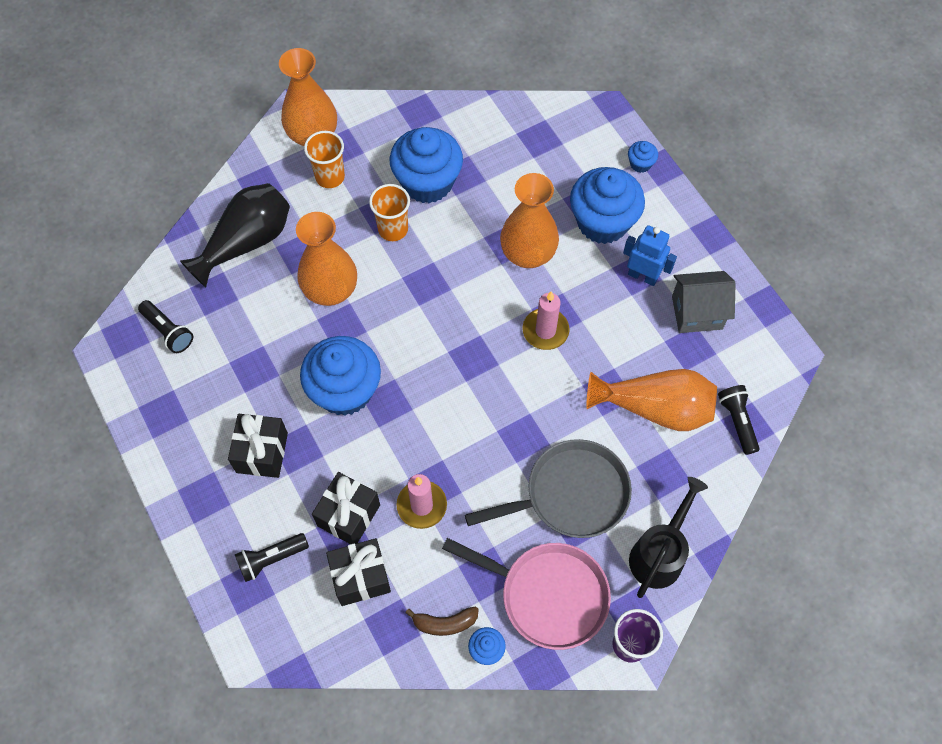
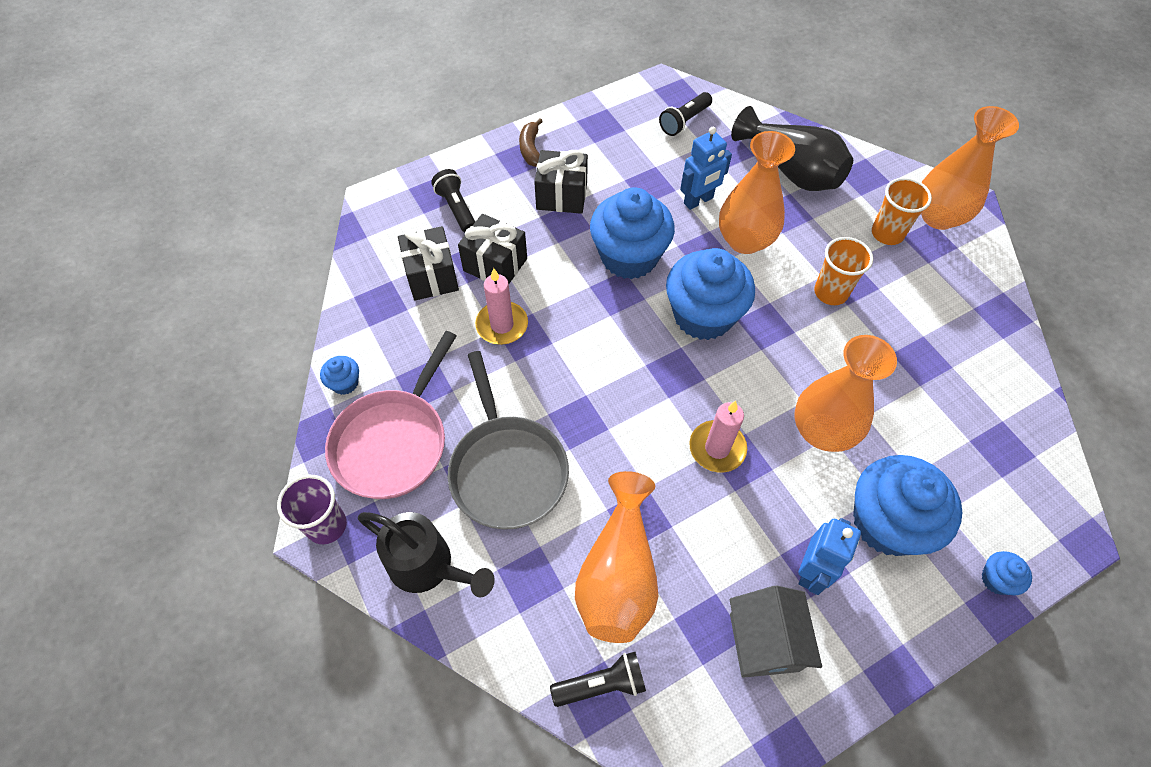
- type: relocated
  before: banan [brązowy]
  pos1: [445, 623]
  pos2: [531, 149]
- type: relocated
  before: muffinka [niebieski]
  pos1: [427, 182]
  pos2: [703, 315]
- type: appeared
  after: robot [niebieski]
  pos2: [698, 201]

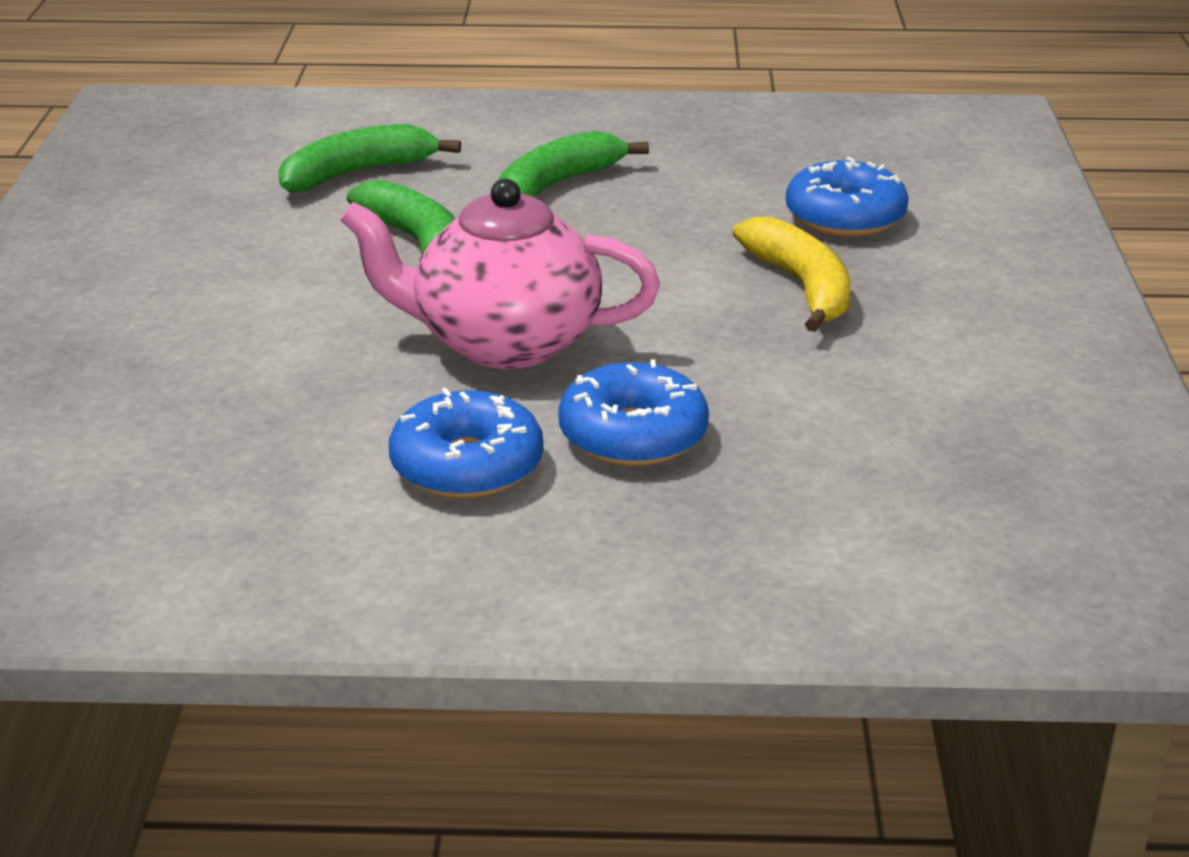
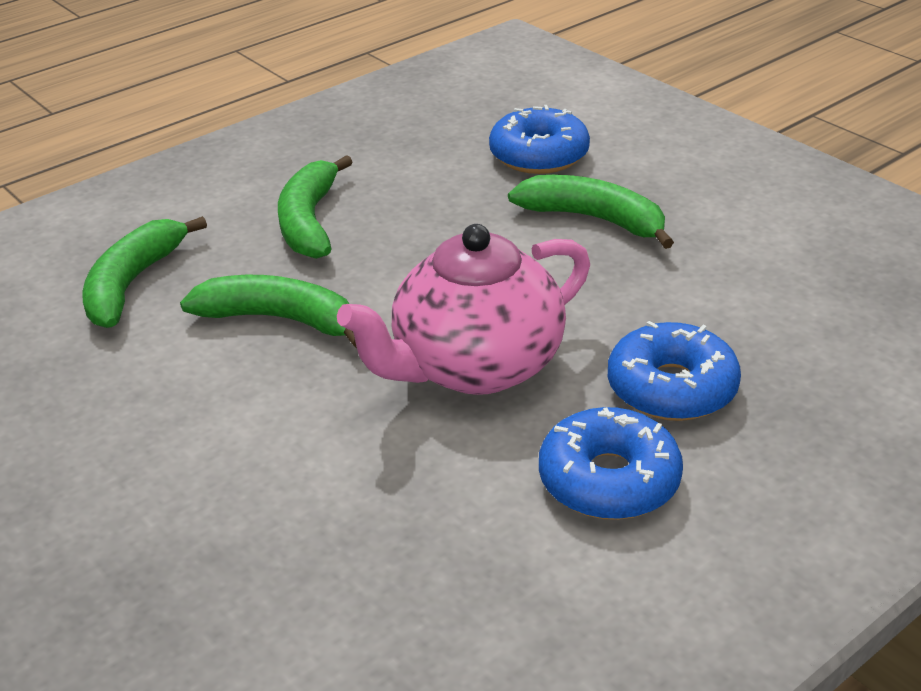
- type: colour
  before: banan [żółty]
  after: banan [zielony]
  pos1: [801, 286]
  pos2: [594, 219]

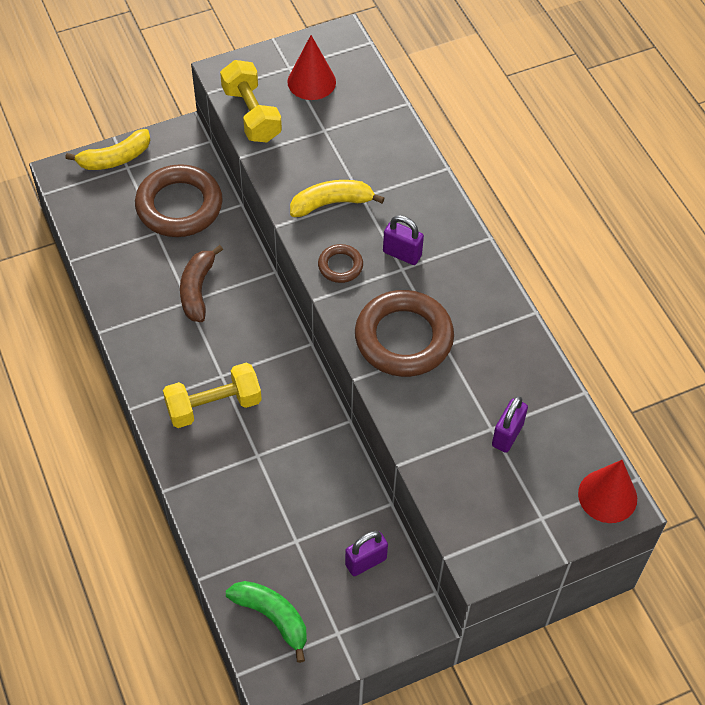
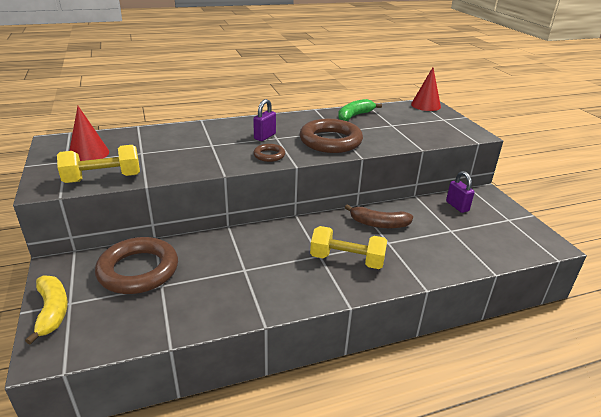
- type: spun
  before: hantel [żółty]
  pos1: [214, 406]
  pos2: [347, 260]
  turn: -60
- type: relocated
  before: banan [zielony]
  pos1: [272, 617]
  pos2: [354, 116]
- type: relocated
  before: banan [brązowy]
  pos1: [197, 290]
  pos2: [378, 224]
- type: missing
  before: banan [żółty]
  pos1: [331, 203]
- type: missing
  before: kłódka [fioletowy]
  pos1: [507, 435]

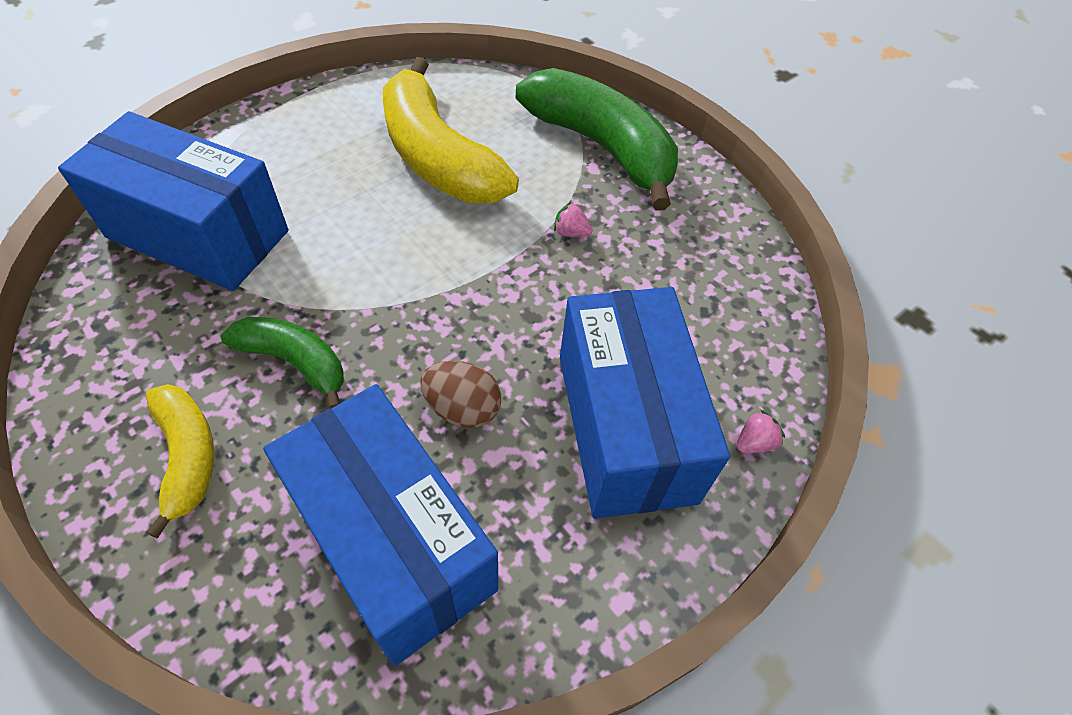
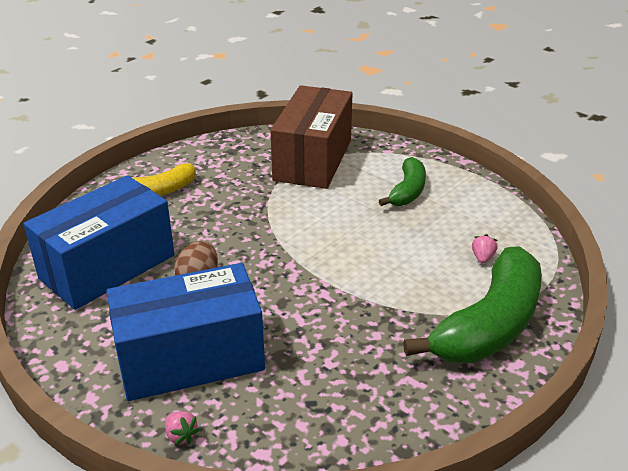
- type: colour
  before: pudełko [niebieski]
  after: pudełko [brązowy]
  pos1: [198, 234]
  pos2: [313, 160]
- type: relocated
  before: banan [zielony]
  pos1: [295, 362]
  pos2: [407, 191]
- type: relocated
  before: truskawka [różowy]
  pos1: [571, 232]
  pos2: [482, 258]
- type: missing
  before: banan [żółty]
  pos1: [438, 157]

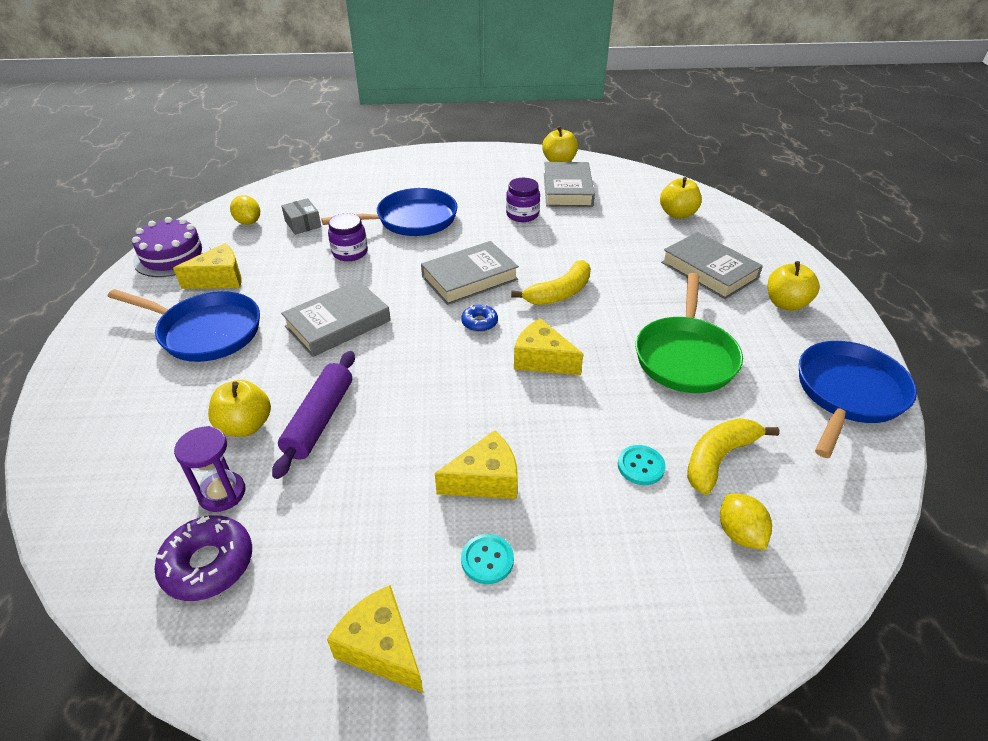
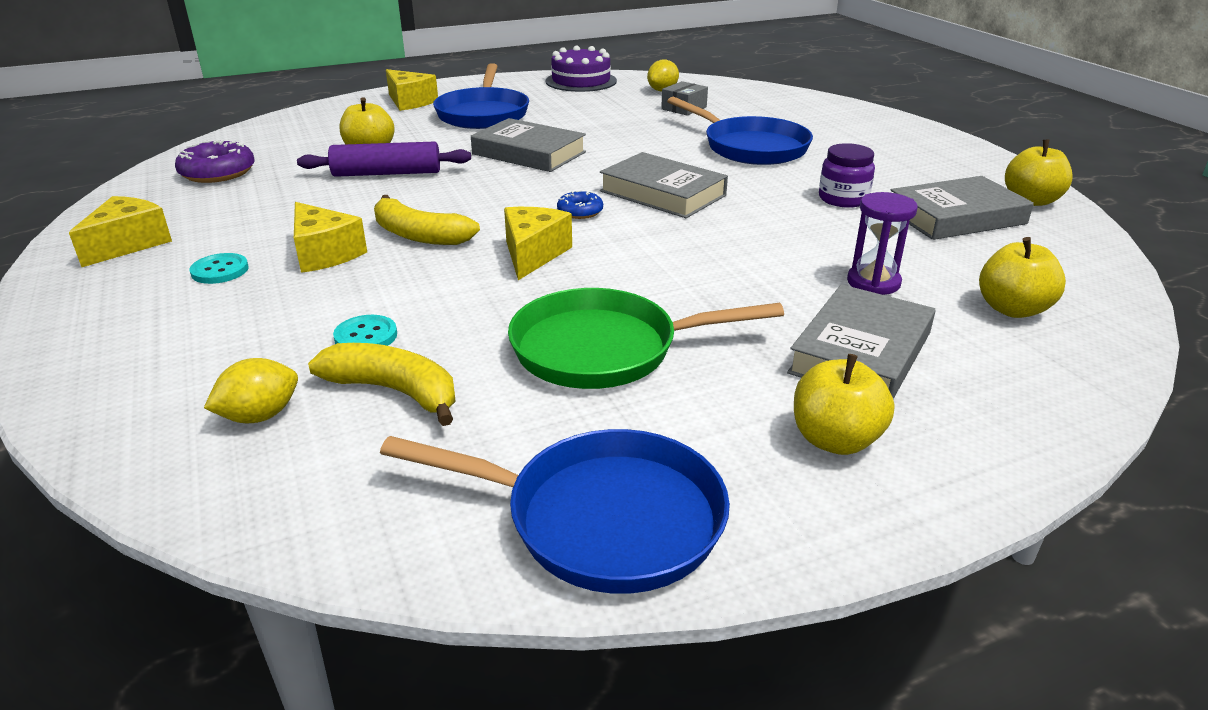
- type: relocated
  before: banan [żółty]
  pos1: [559, 293]
  pos2: [419, 235]
- type: relocated
  before: ser [żółty]
  pos1: [219, 279]
  pos2: [410, 102]
- type: relocated
  before: klepsydra [fioletowy]
  pos1: [222, 493]
  pos2: [873, 282]
- type: missing
  before: słoik [fioletowy]
  pos1: [350, 252]

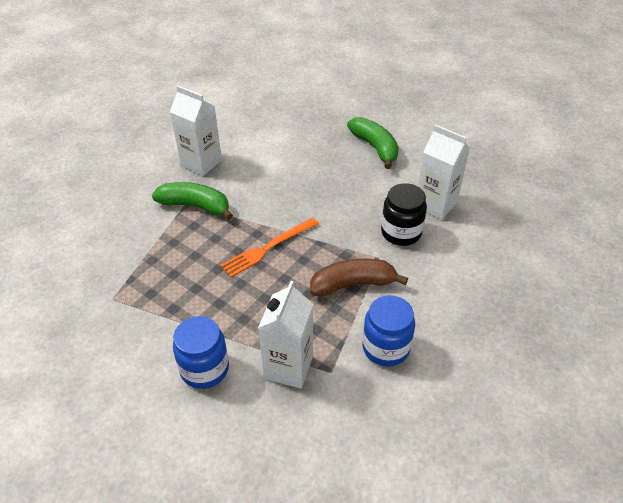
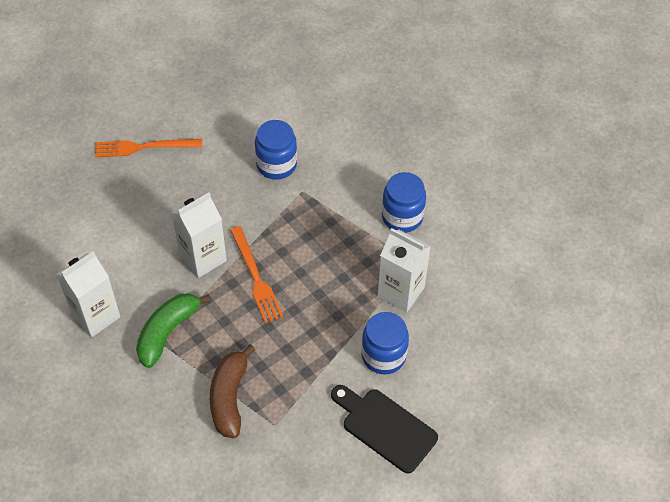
- type: exchanged
  before: banan [zielony]
  after: widelec [pomarańczowy]
  pos1: [375, 147]
  pos2: [144, 147]
- type: relocated
  before: karton mleka [biały]
  pos1: [435, 204]
  pos2: [203, 258]
- type: relocated
  before: banan [brązowy]
  pos1: [353, 284]
  pos2: [229, 397]
- type: colour
  before: słoik [czarny]
  after: słoik [niebieski]
  pos1: [401, 232]
  pos2: [276, 164]
- type: appeared
  after: deska do krojenia [czarny]
  pos2: [385, 428]

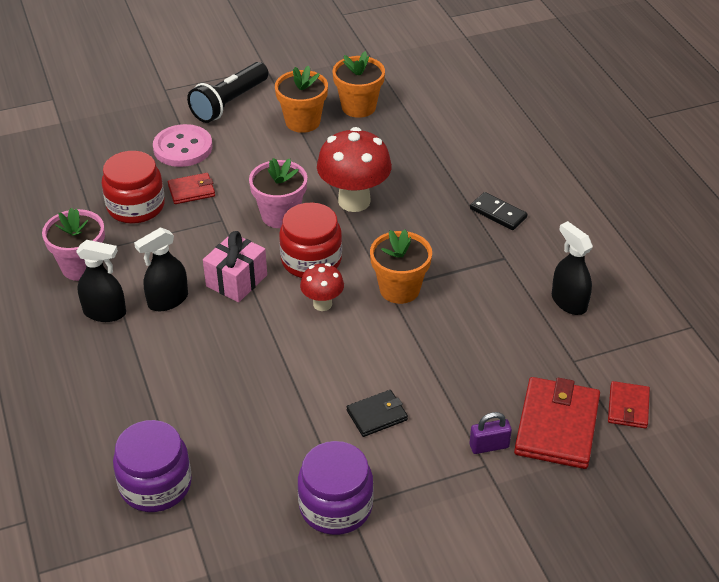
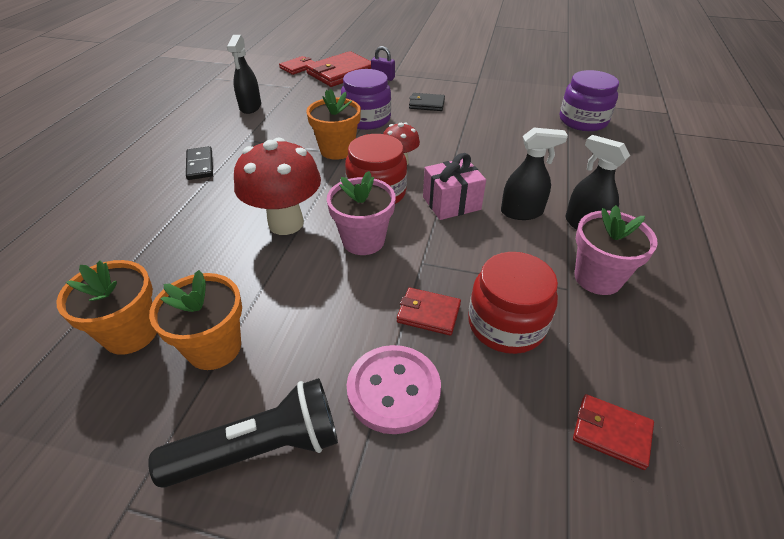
- type: relocated
  before: słoik [fioletowy]
  pos1: [335, 506]
  pos2: [367, 119]
- type: appeared
  after: portfel [czerwony]
  pos2: [611, 432]

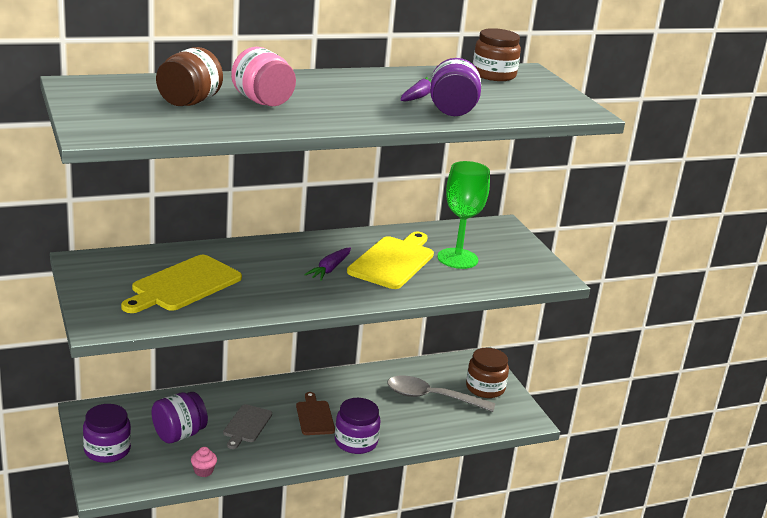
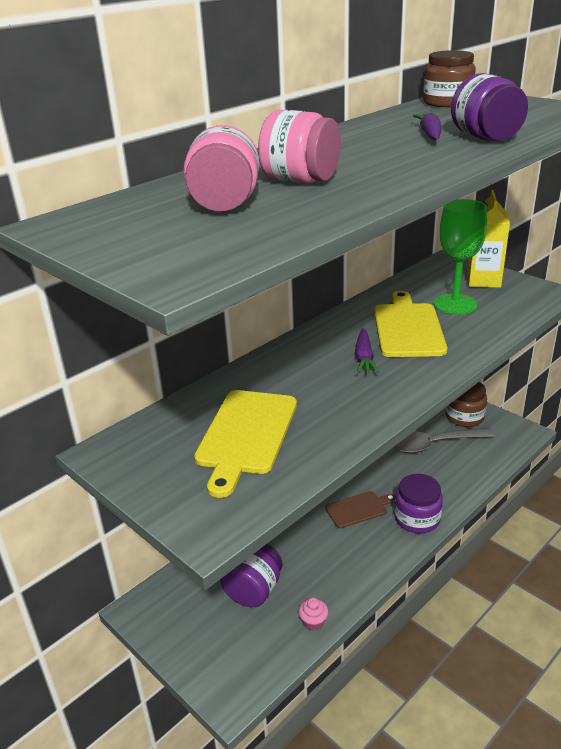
- type: colour
  before: słoik [brązowy]
  after: słoik [różowy]
  pos1: [189, 102]
  pos2: [224, 204]
- type: spun
  before: deska do krojenia [brązowy]
  pos1: [314, 416]
  pos2: [358, 509]
  turn: 105
- type: appeared
  after: karton mleka [żółty]
  pos2: [483, 280]
- type: missing
  before: słoik [fioletowy]
  pos1: [107, 450]
- type: missing
  before: deska do krojenia [szary]
  pos1: [246, 425]

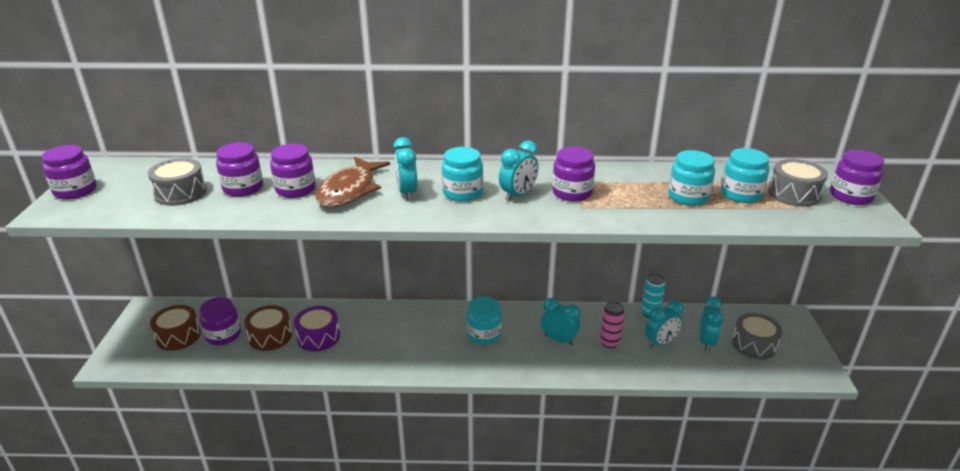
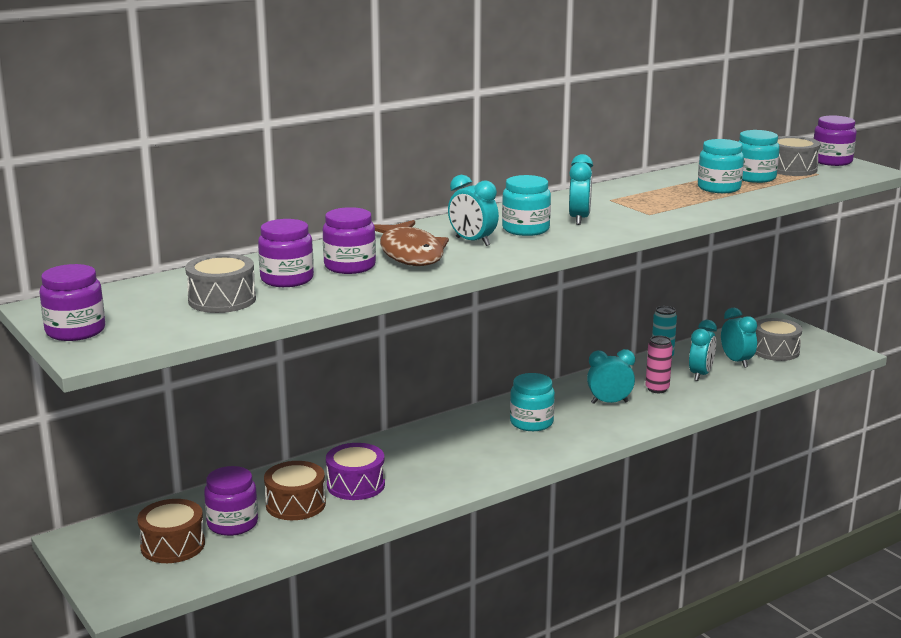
- type: missing
  before: słoik [fioletowy]
  pos1: [572, 193]

